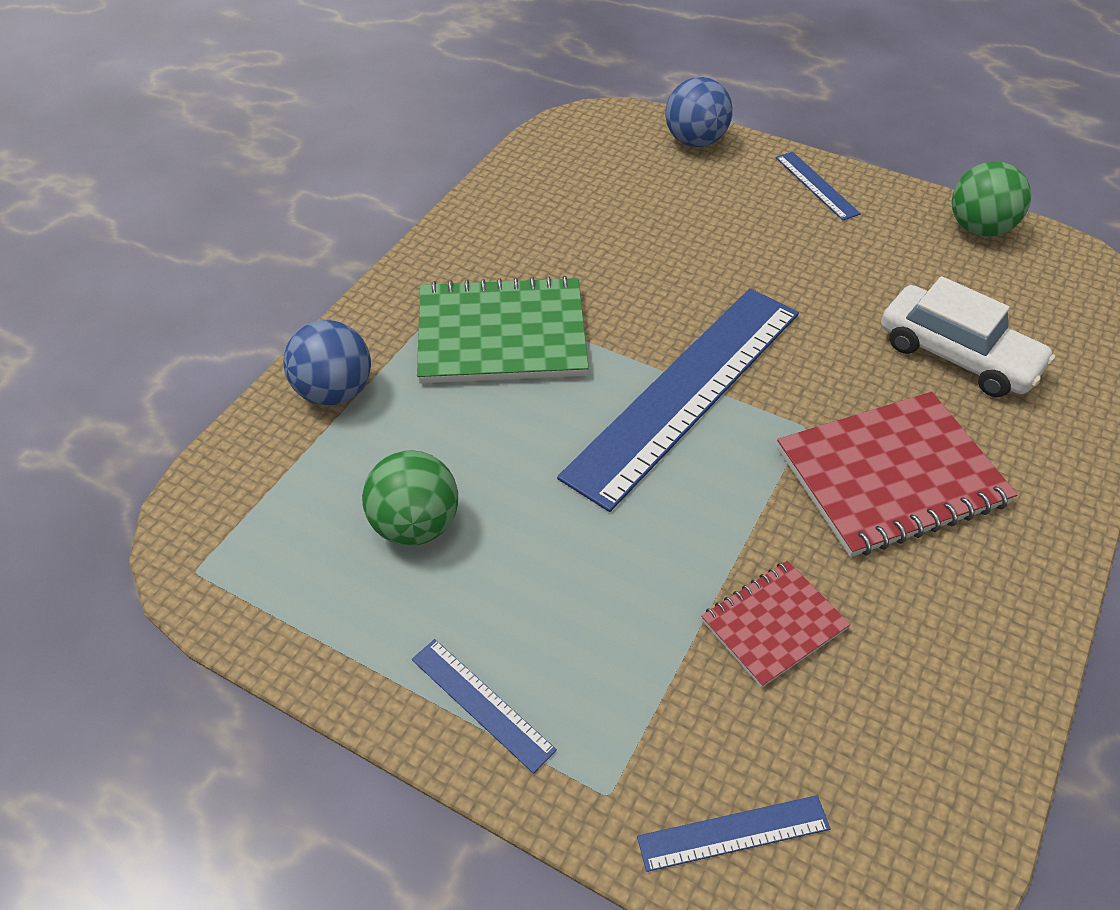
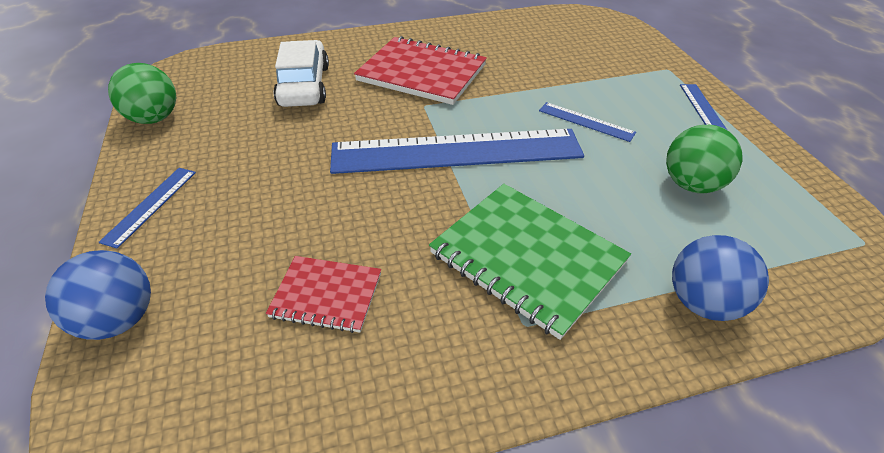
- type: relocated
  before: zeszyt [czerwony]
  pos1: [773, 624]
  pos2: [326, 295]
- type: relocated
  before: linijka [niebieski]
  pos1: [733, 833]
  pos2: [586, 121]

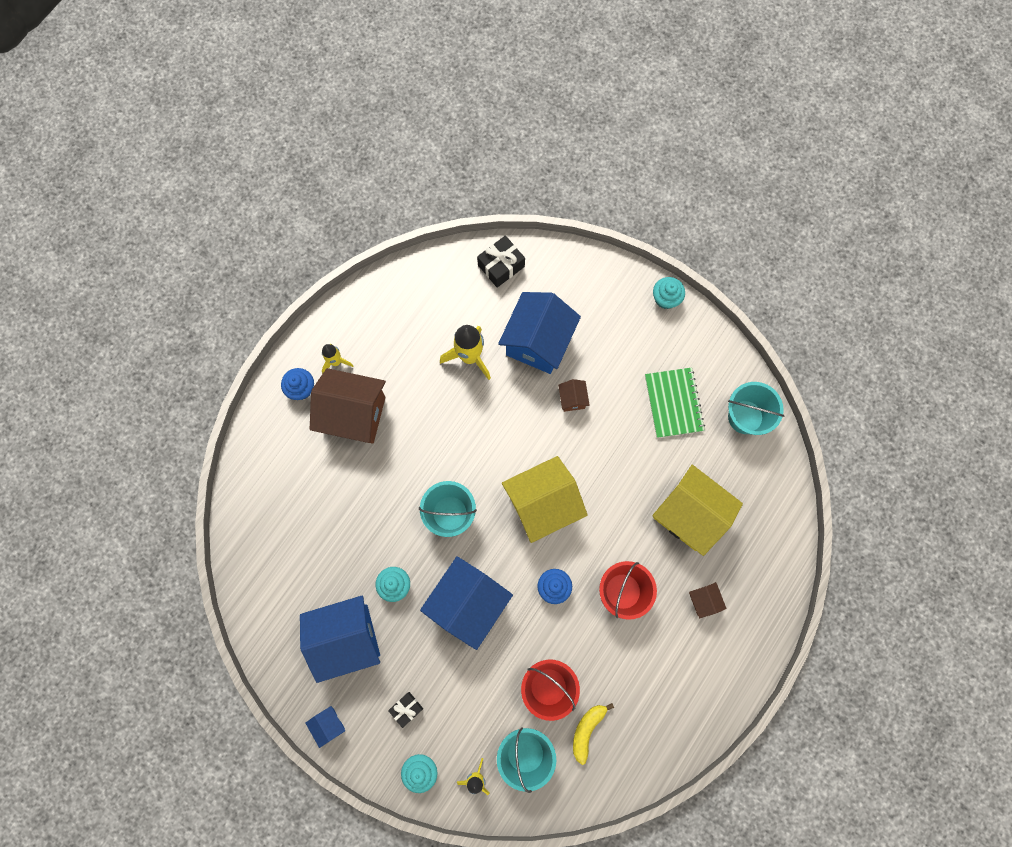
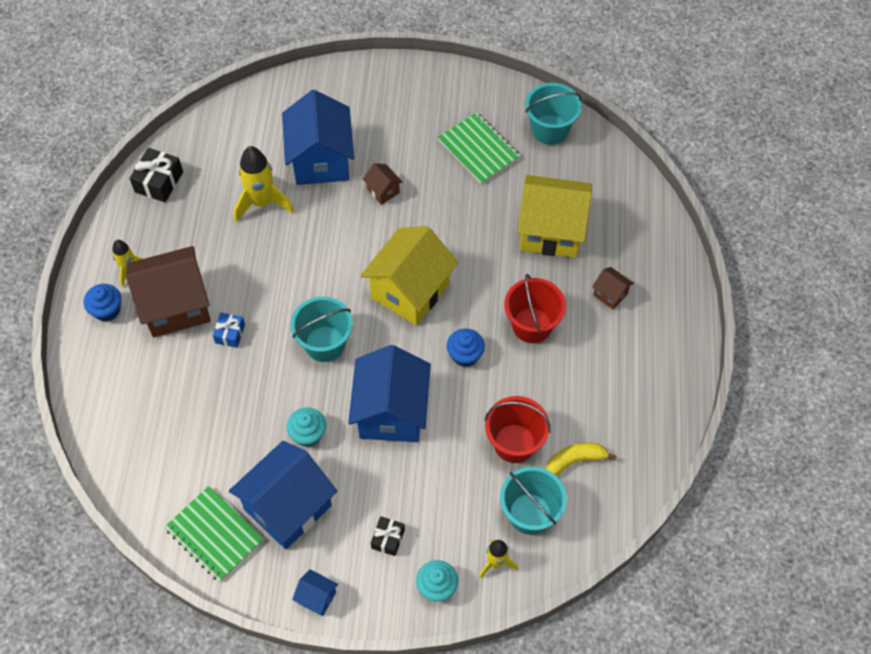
- type: relocated
  before: prezent [czarny]
  pos1: [501, 266]
  pos2: [159, 182]
- type: appeared
  after: zeszyt [zielony]
  pos2: [214, 534]
- type: appeared
  after: prezent [niebieski]
  pos2: [230, 334]
- type: spun
  before: banan [żółty]
  pos1: [587, 730]
  pos2: [575, 460]
  turn: 75
- type: missing
  before: muffinka [turkusowy]
  pos1: [666, 298]

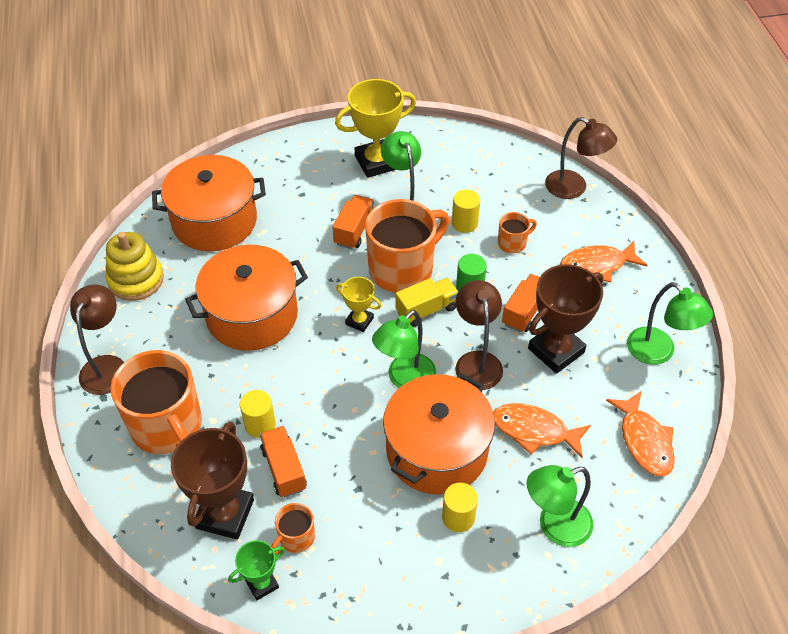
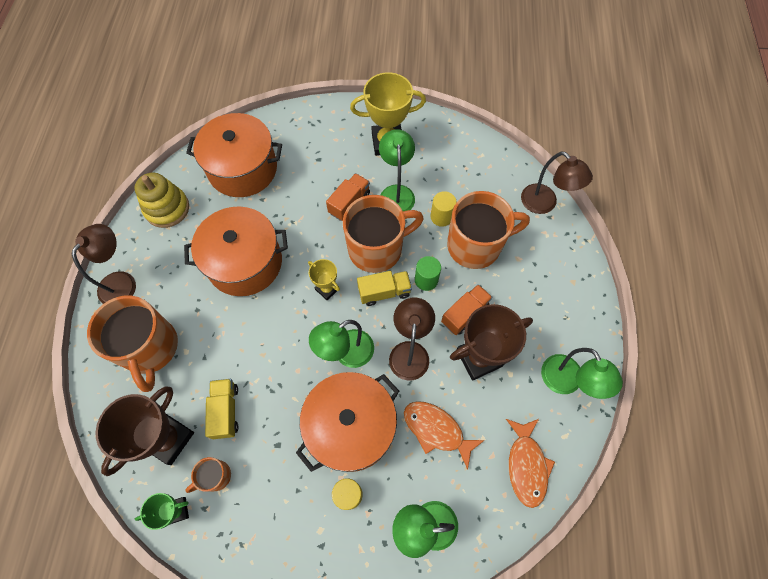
- type: colour
  before: ciężarówka [pomarańczowy]
  after: ciężarówka [żółty]
  pos1: [284, 469]
  pos2: [226, 411]
- type: size
  before: kubek [pomarańczowy]
  pos1: [512, 243]
  pos2: [475, 245]
  scale: 2.19
- type: missing
  before: walec [żółty]
  pos1: [260, 425]
- type: missing
  before: ryba [pomarańczowy]
  pos1: [597, 265]

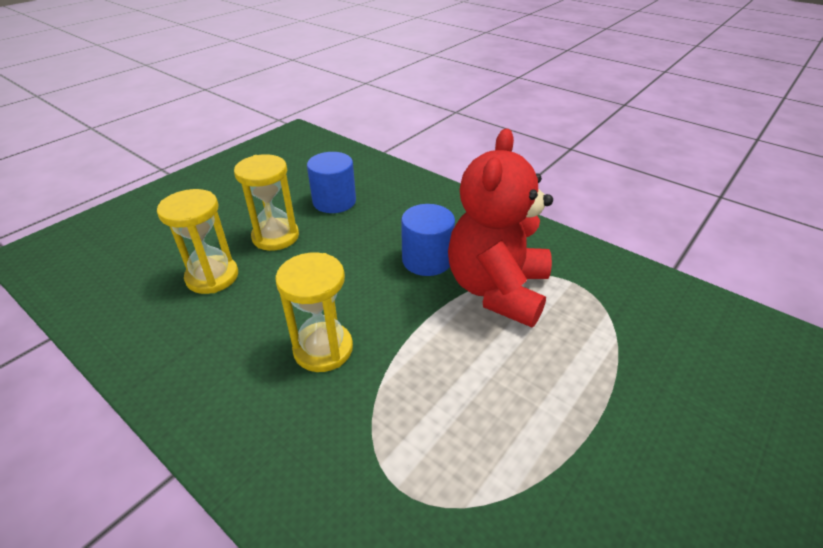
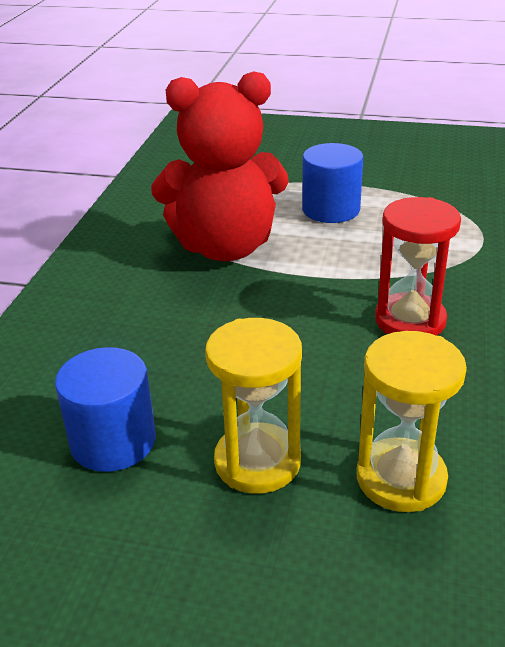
- type: relocated
  before: walec [niebieski]
  pos1: [427, 260]
  pos2: [331, 209]
- type: colour
  before: klepsydra [żółty]
  after: klepsydra [czerwony]
  pos1: [323, 349]
  pos2: [410, 320]

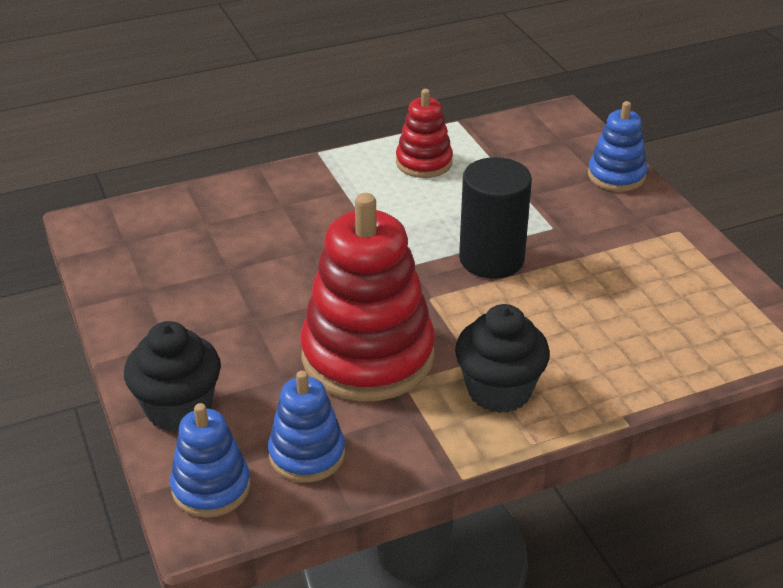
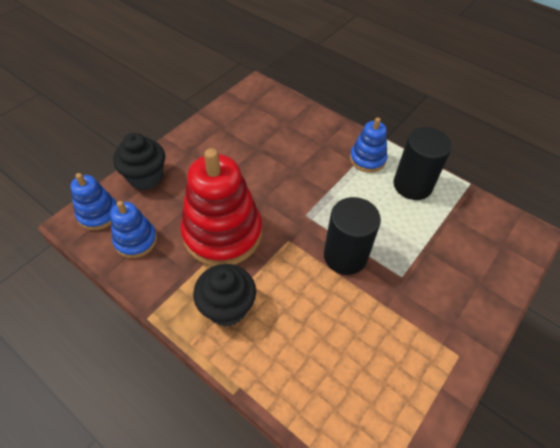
- type: relocated
  before: zabawka nakładanka [niebieski]
  pos1: [616, 176]
  pos2: [367, 159]
- type: exchanged
  before: zabawka nakładanka [czerwony]
  after: walec [czarny]
  pos1: [424, 162]
  pos2: [412, 185]

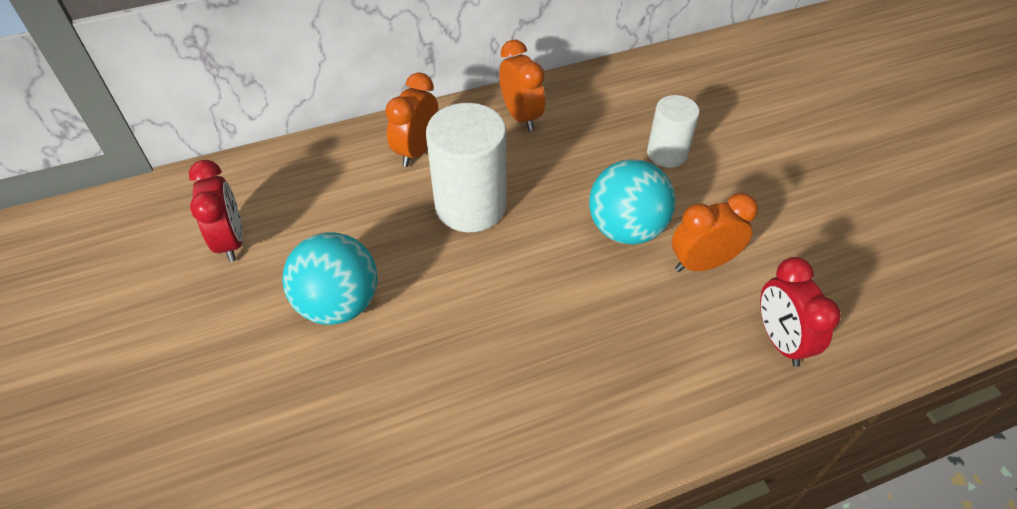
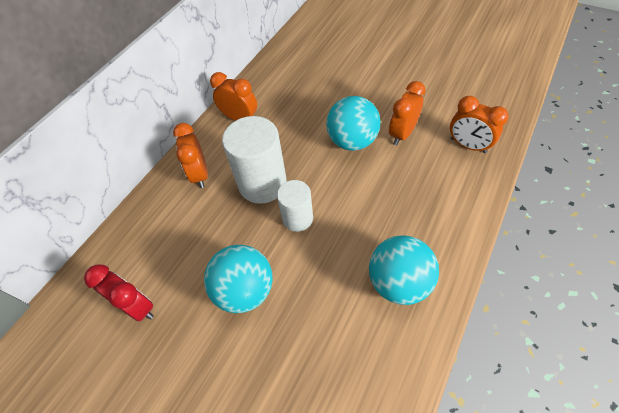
- type: relocated
  before: walec [biały]
  pos1: [667, 154]
  pos2: [297, 218]
- type: appeared
  after: piłka [turkusowy]
  pos2: [398, 282]
- type: colour
  before: budzik [czerwony]
  after: budzik [pomarańczowy]
  pos1: [780, 340]
  pos2: [468, 145]

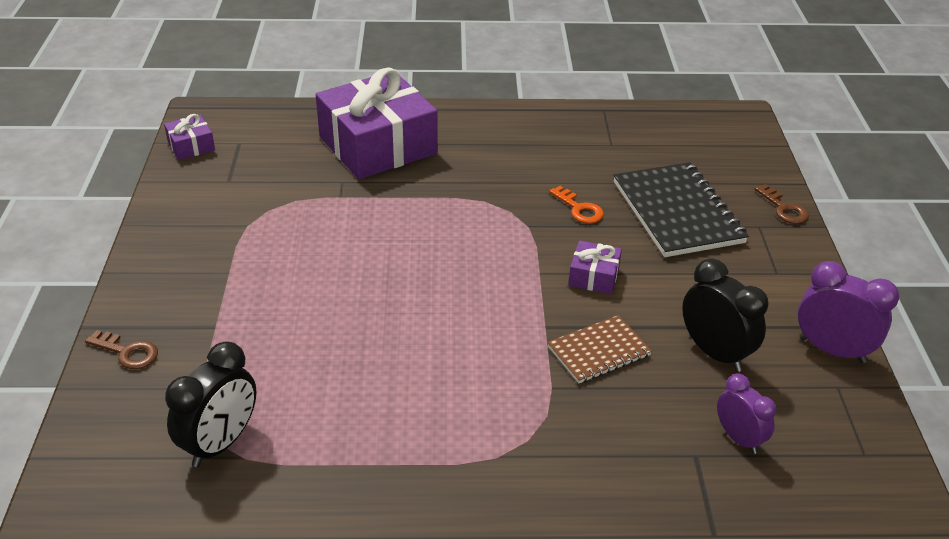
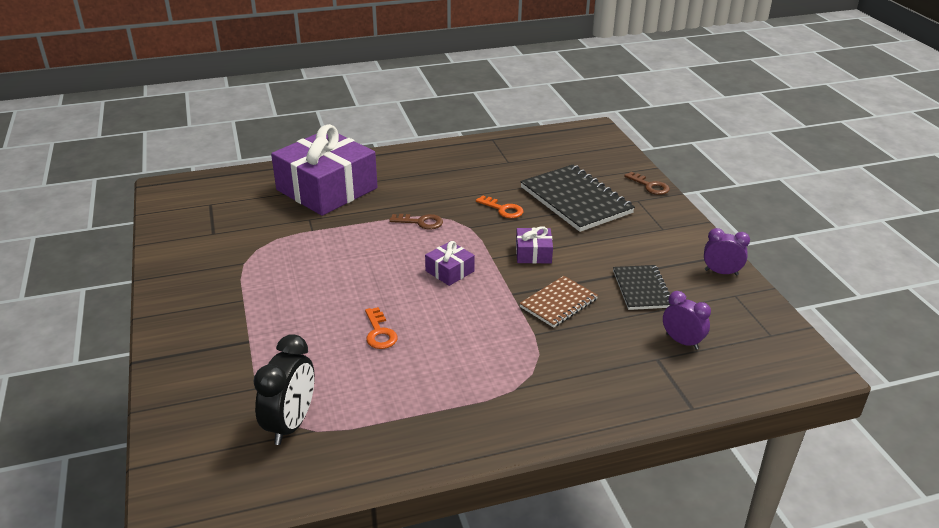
- type: appeared
  after: klucz [pomarańczowy]
  pos2: [379, 333]
- type: relocated
  before: klucz [brązowy]
  pos1: [128, 352]
  pos2: [421, 222]
- type: relocated
  before: prezent [fioletowy]
  pos1: [191, 146]
  pos2: [449, 271]
- type: exchanged
  before: budzik [czarny]
  after: zeszyt [czarny]
  pos1: [714, 353]
  pos2: [641, 289]
- type: size
  before: budzik [fioletowy]
  pos1: [832, 350]
  pos2: [721, 272]
  scale: 0.66

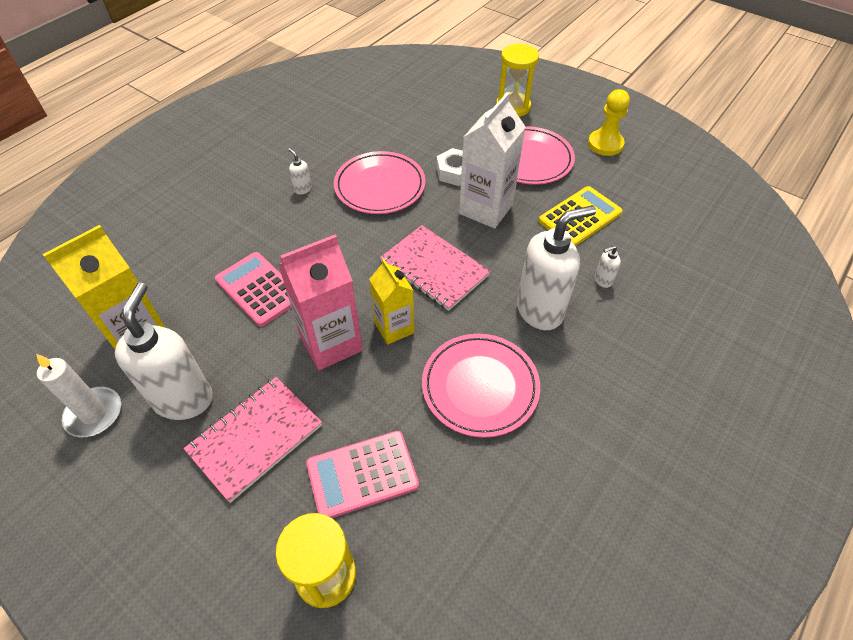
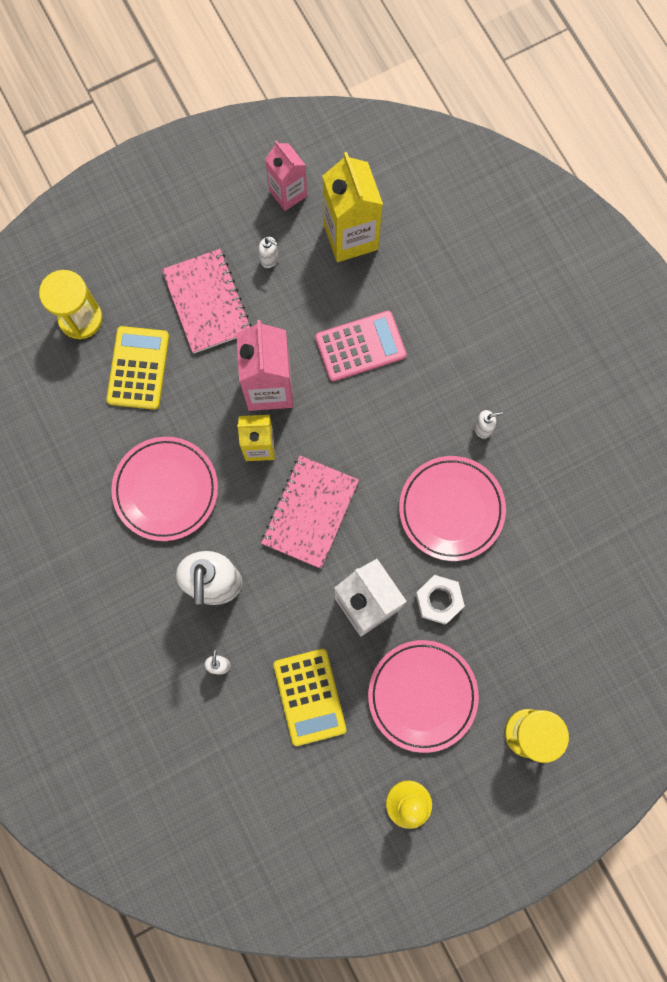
- type: colour
  before: kalkulator [różowy]
  after: kalkulator [żółty]
  pos1: [362, 474]
  pos2: [138, 368]
- type: size
  before: dozownik mydła [biały]
  pos1: [184, 399]
  pos2: [269, 259]
  scale: 0.4
- type: spun
  before: zeszyt [różowy]
  pos1: [434, 269]
  pos2: [310, 512]
  turn: -45
- type: exchanged
  before: świeca [biały]
  after: karton mleka [różowy]
  pos1: [94, 414]
  pos2: [288, 193]

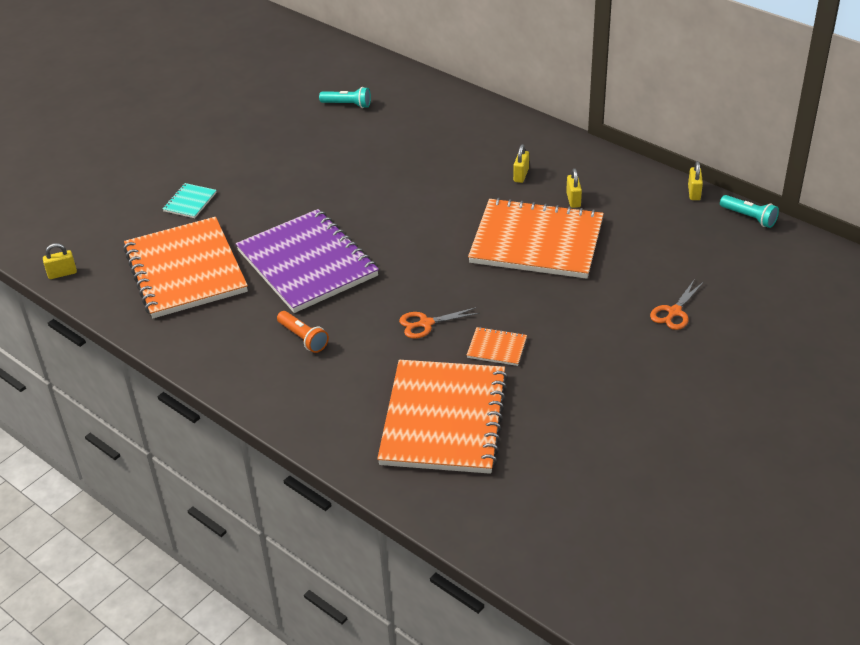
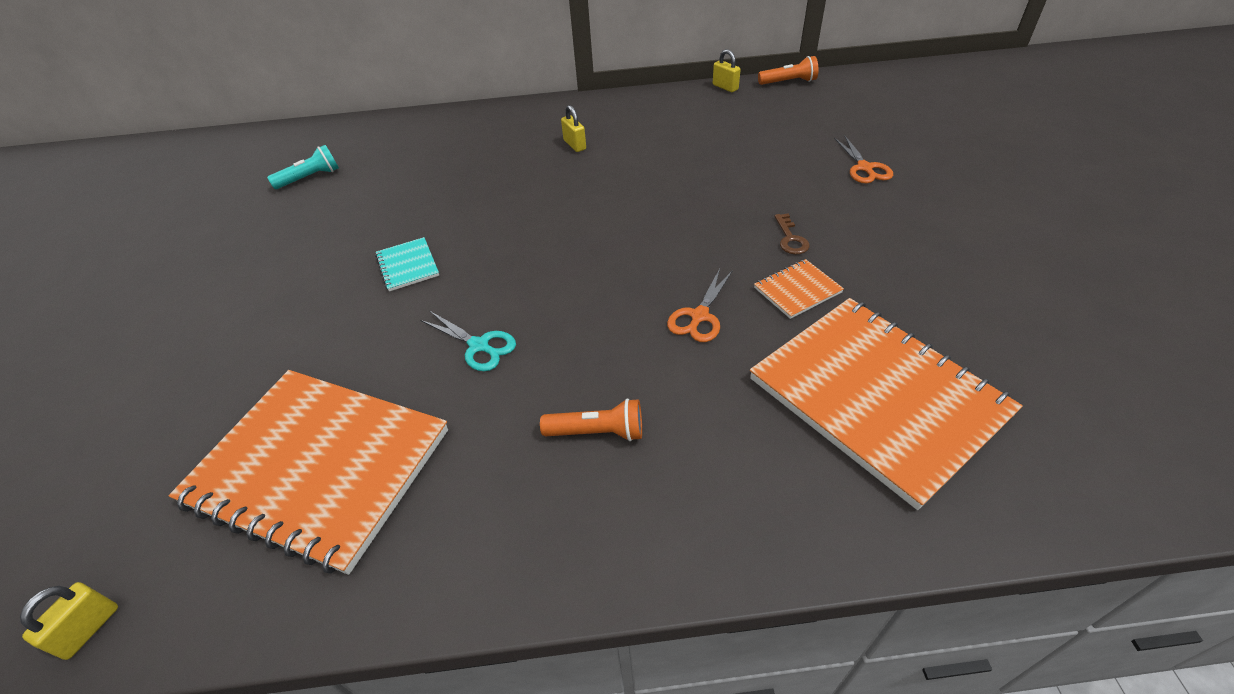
- type: relocated
  before: zeszyt [turkusowy]
  pos1: [190, 202]
  pos2: [407, 266]
- type: exchanged
  before: zeszyt [fioletowy]
  after: nożyczki [turkusowy]
  pos1: [307, 263]
  pos2: [479, 346]
- type: colour
  before: latarka [turkusowy]
  after: latarka [pomarańczowy]
  pos1: [749, 217]
  pos2: [788, 82]
- type: appeared
  after: klucz [brązowy]
  pos2: [790, 238]
- type: missing
  before: zeszyt [pomarańczowy]
  pos1: [536, 241]
- type: missing
  before: kłódka [żółty]
  pos1: [573, 200]

